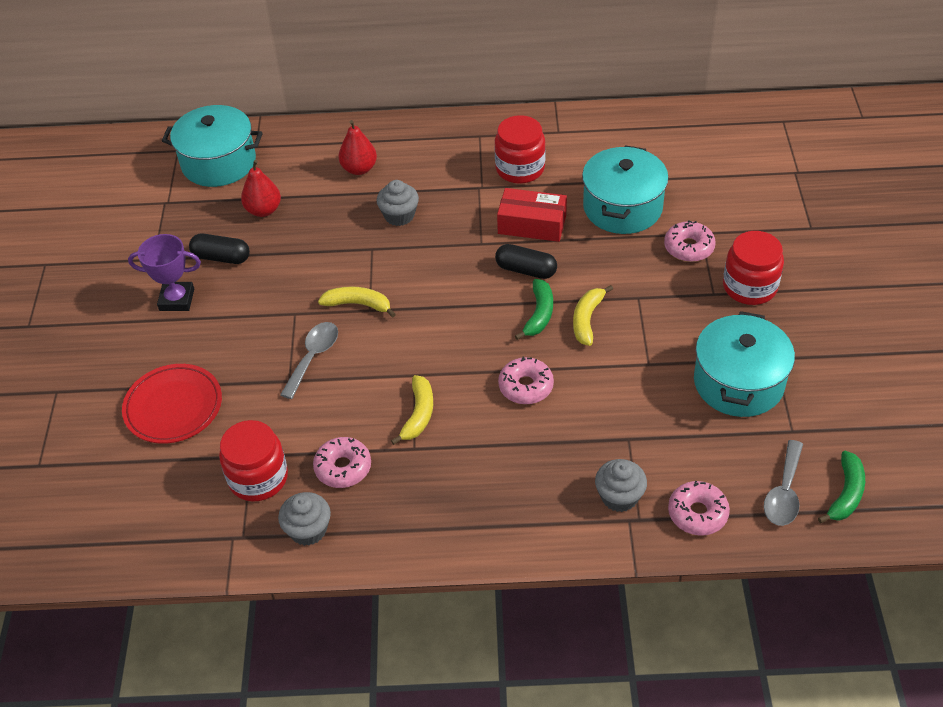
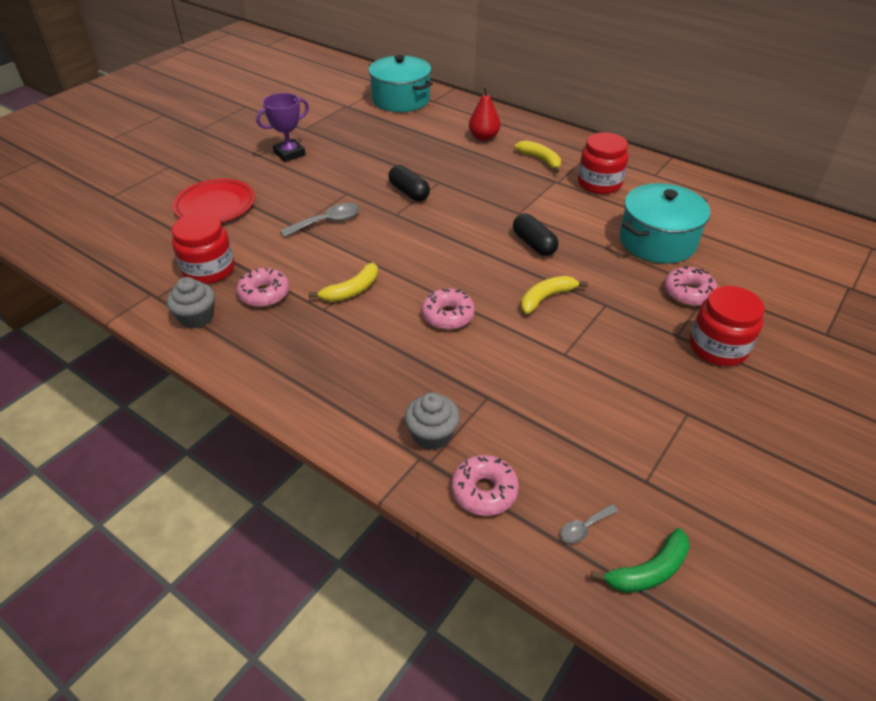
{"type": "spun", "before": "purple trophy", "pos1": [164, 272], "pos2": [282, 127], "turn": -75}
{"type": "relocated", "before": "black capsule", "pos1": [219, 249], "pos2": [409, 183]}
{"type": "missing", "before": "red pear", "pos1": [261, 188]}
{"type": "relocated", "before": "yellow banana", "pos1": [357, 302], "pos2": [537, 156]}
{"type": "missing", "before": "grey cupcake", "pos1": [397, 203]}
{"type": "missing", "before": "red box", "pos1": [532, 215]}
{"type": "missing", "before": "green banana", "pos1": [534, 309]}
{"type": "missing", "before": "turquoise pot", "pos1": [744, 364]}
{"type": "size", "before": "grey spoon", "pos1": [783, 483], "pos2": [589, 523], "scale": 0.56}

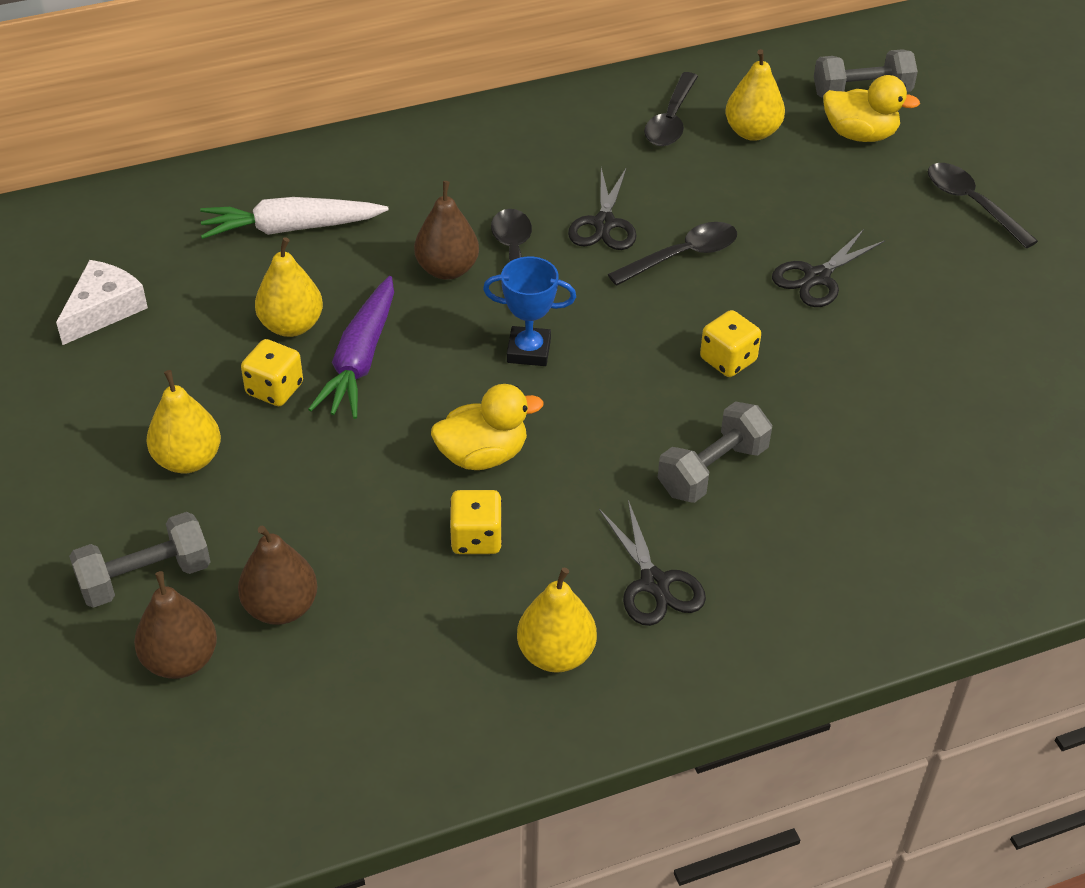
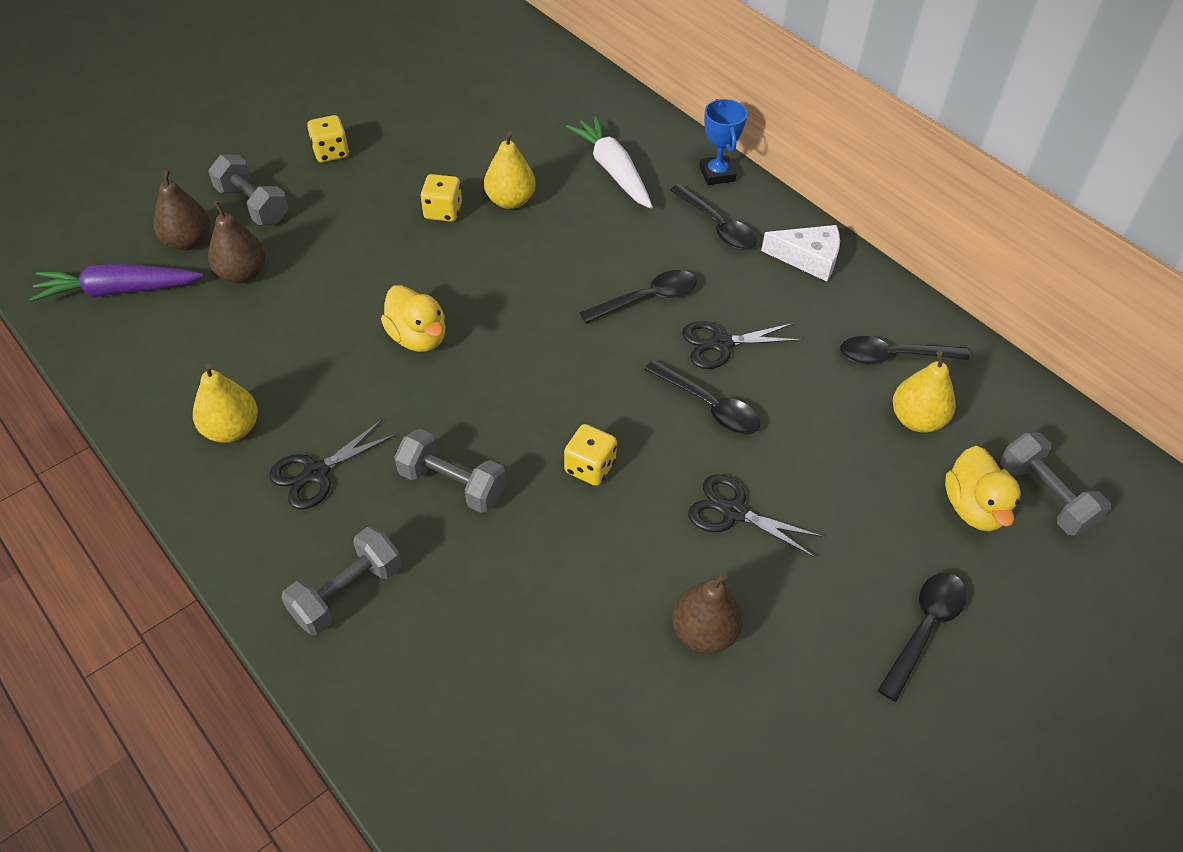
{"type": "relocated", "before": "white cheese", "pos1": [102, 302], "pos2": [800, 253]}
{"type": "missing", "before": "yellow pear", "pos1": [184, 421]}
{"type": "relocated", "before": "purple carrot", "pos1": [351, 347], "pos2": [116, 283]}
{"type": "relocated", "before": "brown pear", "pos1": [446, 230], "pos2": [707, 612]}
{"type": "relocated", "before": "yellow dice", "pos1": [476, 522], "pos2": [328, 138]}
{"type": "relocated", "before": "blue trophy", "pos1": [529, 311], "pos2": [723, 142]}
{"type": "appeared", "after": "grey dumbbell", "pos2": [341, 581]}
{"type": "appeared", "after": "black spoon", "pos2": [713, 217]}

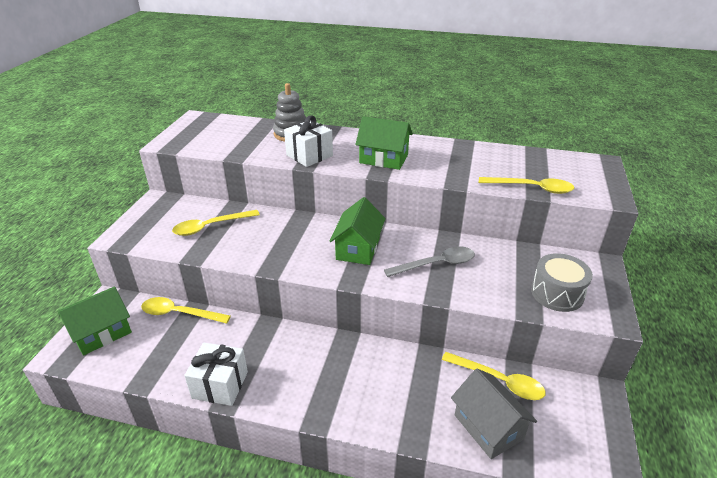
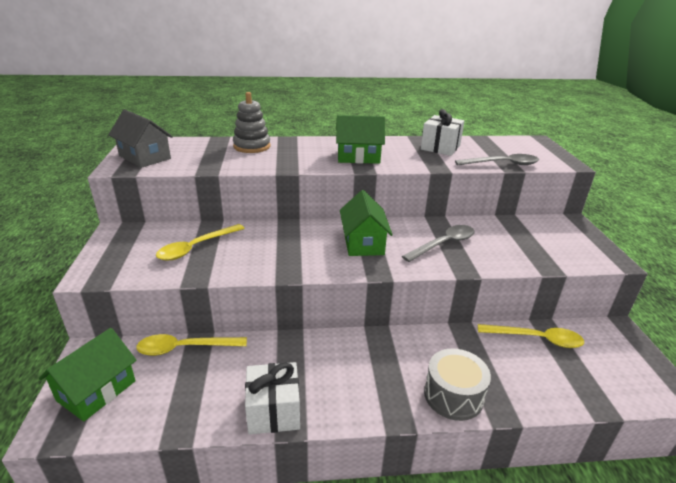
{"type": "relocated", "before": "white gift", "pos1": [308, 141], "pos2": [442, 132]}
{"type": "relocated", "before": "grey house", "pos1": [494, 414], "pos2": [140, 139]}
{"type": "colour", "before": "yellow spoon", "after": "grey spoon", "pos1": [527, 185], "pos2": [497, 159]}
{"type": "relocated", "before": "grey drum", "pos1": [562, 282], "pos2": [457, 384]}

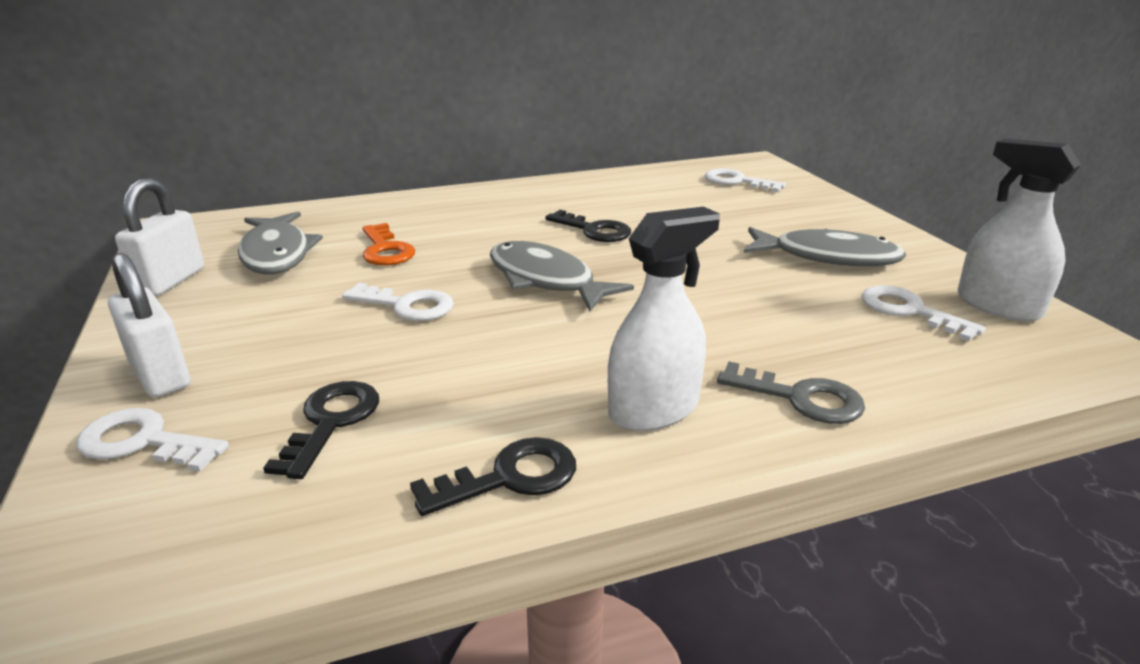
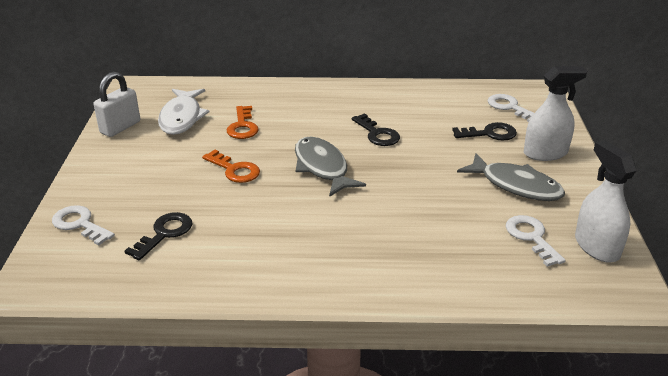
{"type": "missing", "before": "white padlock", "pos1": [149, 325]}
{"type": "colour", "before": "grey fish", "after": "white fish", "pos1": [280, 242], "pos2": [184, 112]}
{"type": "colour", "before": "white key", "after": "orange key", "pos1": [398, 302], "pos2": [231, 166]}
{"type": "relocated", "before": "black key", "pos1": [493, 476], "pos2": [484, 131]}
{"type": "relocated", "before": "white spray bottle", "pos1": [664, 319], "pos2": [555, 113]}
{"type": "missing", "before": "grey key", "pos1": [791, 393]}

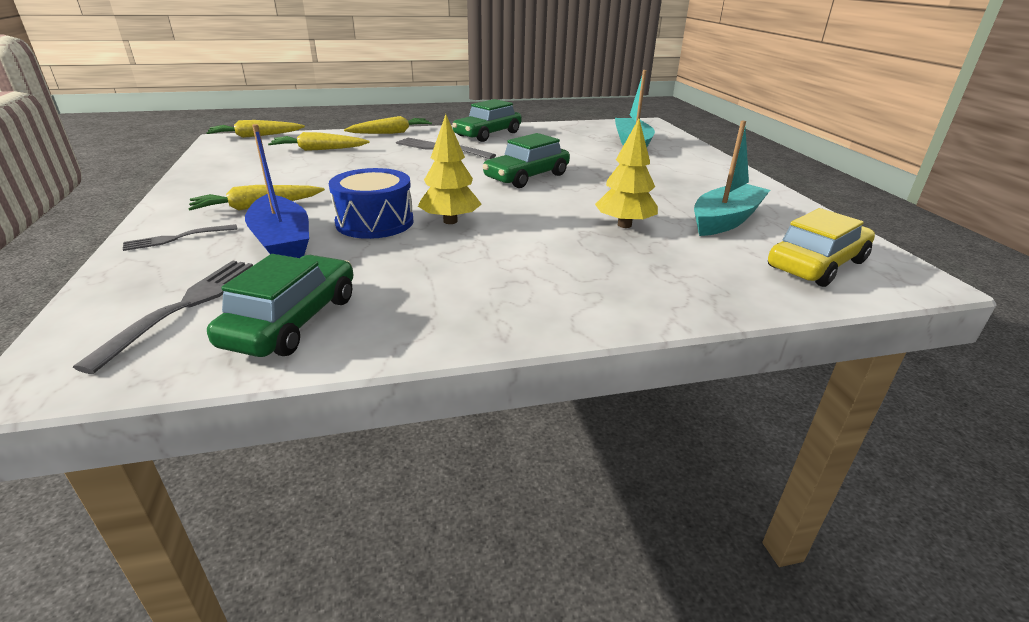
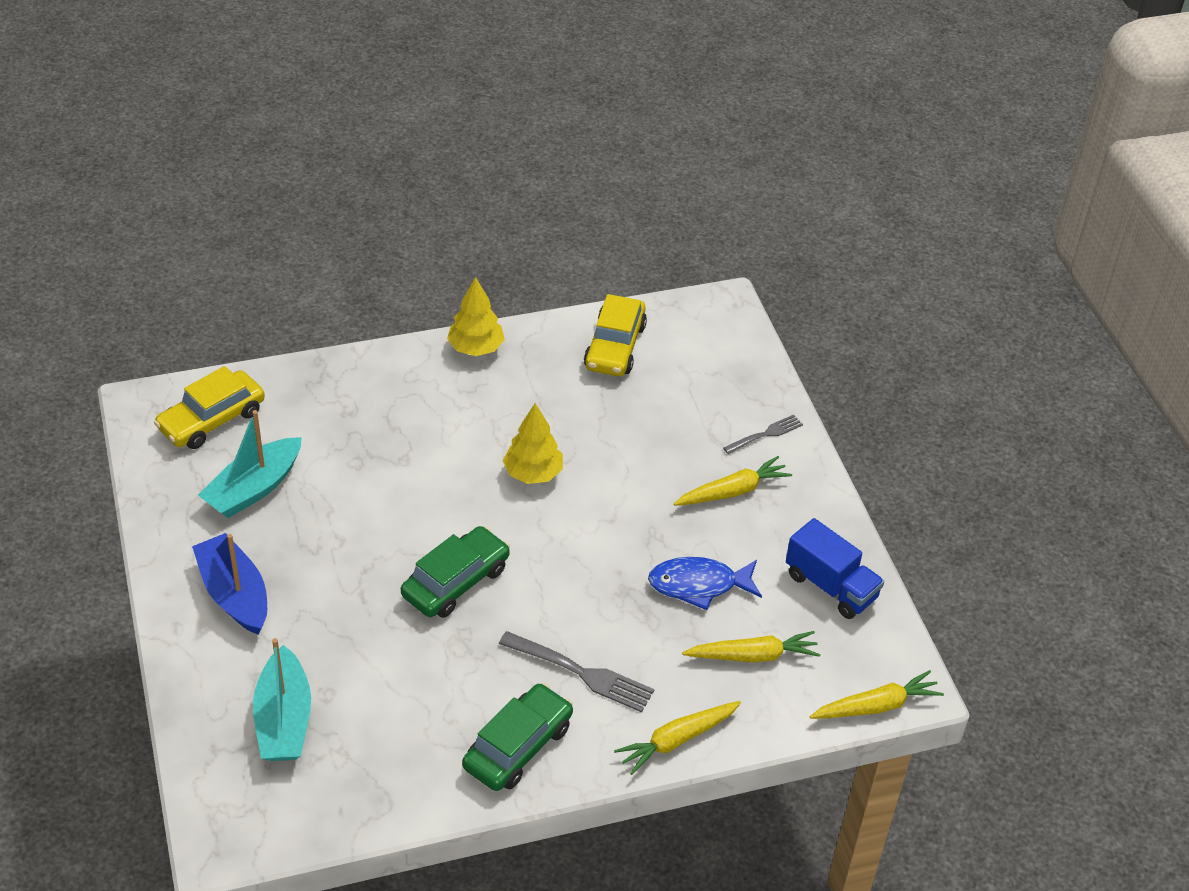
{"type": "missing", "before": "grey fork", "pos1": [163, 317]}
{"type": "colour", "before": "green car", "after": "yellow car", "pos1": [280, 305], "pos2": [615, 335]}
{"type": "relocated", "before": "blue boat", "pos1": [277, 191], "pos2": [229, 584]}
{"type": "missing", "before": "blue drum", "pos1": [371, 203]}
{"type": "relocated", "before": "yellow tree", "pos1": [626, 173], "pos2": [476, 316]}
{"type": "appeared", "after": "blue fish", "pos2": [705, 583]}
{"type": "appeared", "after": "blue truck", "pos2": [835, 568]}

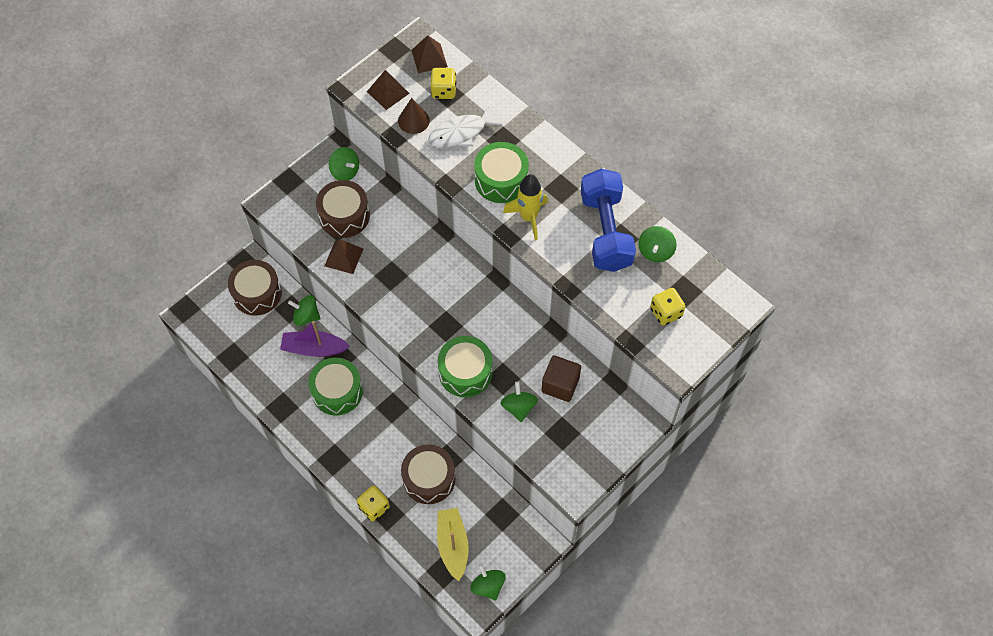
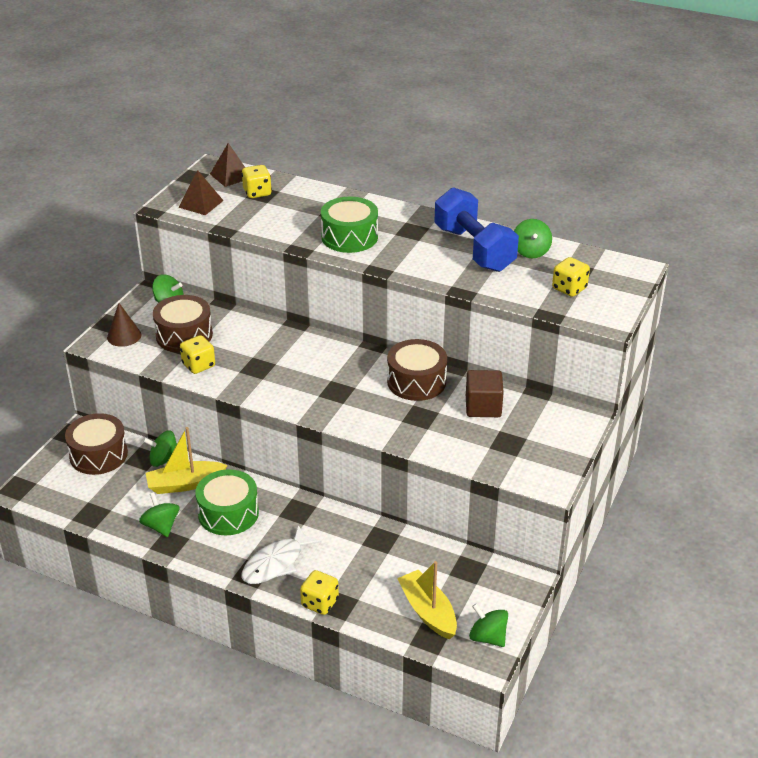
{"type": "colour", "before": "purple boat", "after": "yellow boat", "pos1": [315, 339], "pos2": [187, 460]}
{"type": "exchanged", "before": "brown pyramid", "after": "yellow dice", "pos1": [344, 256], "pos2": [197, 354]}
{"type": "relocated", "before": "brown cone", "pos1": [414, 116], "pos2": [124, 325]}
{"type": "relocated", "before": "brown drum", "pos1": [428, 474], "pos2": [417, 370]}
{"type": "relocated", "before": "white fish", "pos1": [465, 126], "pos2": [281, 554]}
{"type": "missing", "before": "green drum", "pos1": [465, 366]}
{"type": "relocated", "before": "green spinning top", "pos1": [519, 401], "pos2": [159, 514]}
{"type": "missing", "before": "yellow rocket", "pos1": [525, 207]}

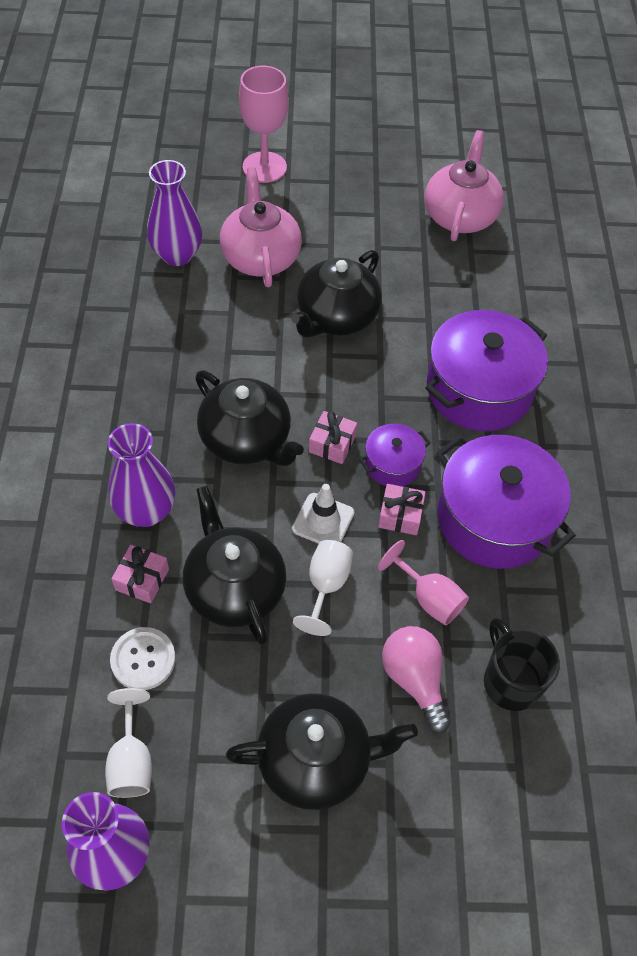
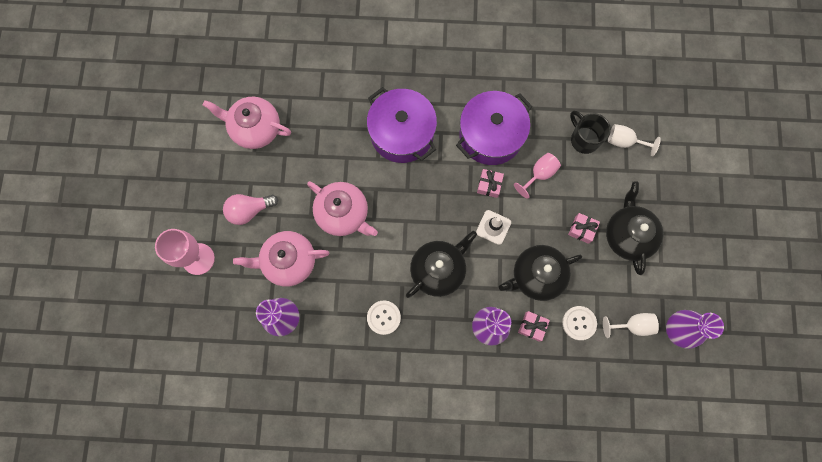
{"type": "colour", "before": "black teapot", "after": "pink teapot", "pos1": [336, 293], "pos2": [342, 208]}
{"type": "relocated", "before": "white goblet", "pos1": [323, 588], "pos2": [634, 140]}
{"type": "relocated", "before": "pink gift", "pos1": [333, 437], "pos2": [584, 228]}
{"type": "missing", "before": "purple pot", "pos1": [395, 455]}
{"type": "relocated", "before": "pink light bulb", "pos1": [416, 679], "pos2": [250, 209]}
{"type": "spun", "before": "black mug", "pos1": [522, 664], "pos2": [590, 132], "turn": 75}
{"type": "appeared", "after": "white button", "pos2": [384, 317]}

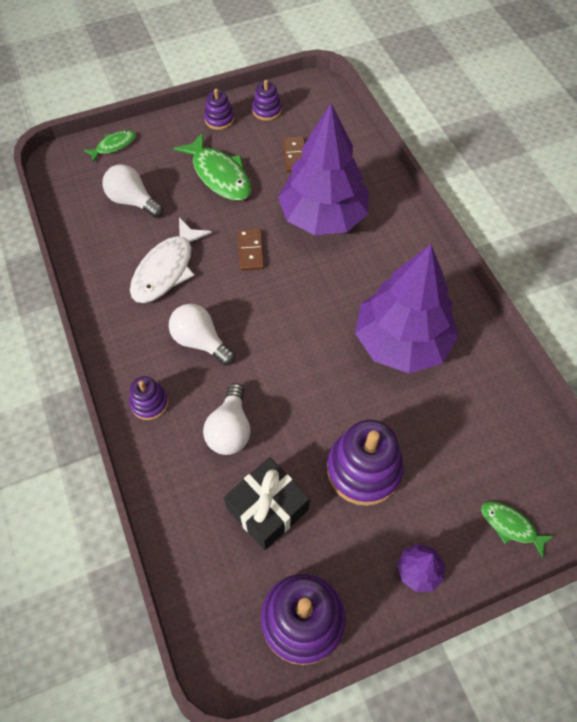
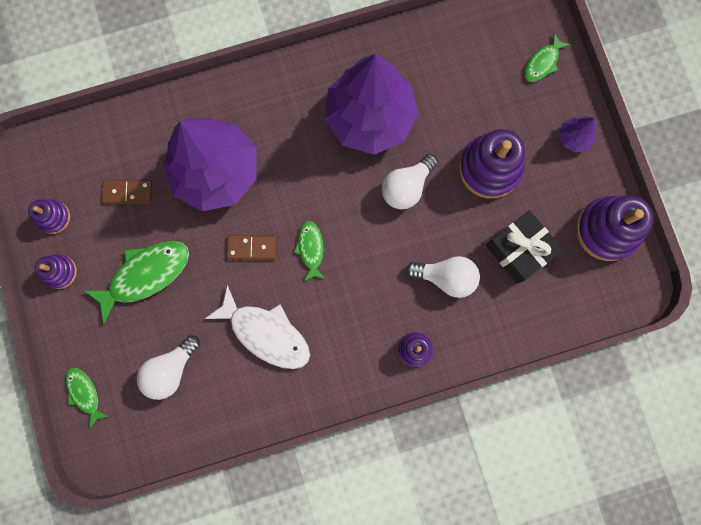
{"type": "relocated", "before": "white light bulb", "pos1": [202, 334], "pos2": [410, 181]}
{"type": "appeared", "after": "green fish", "pos2": [309, 251]}

